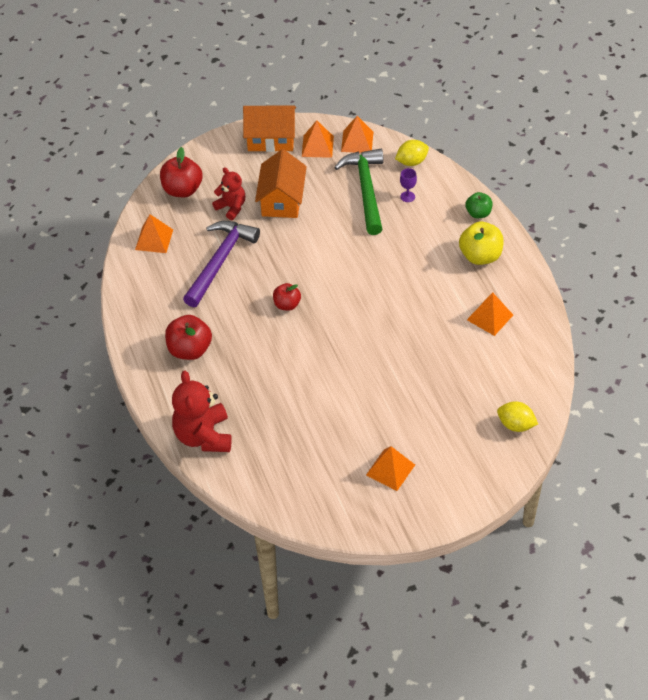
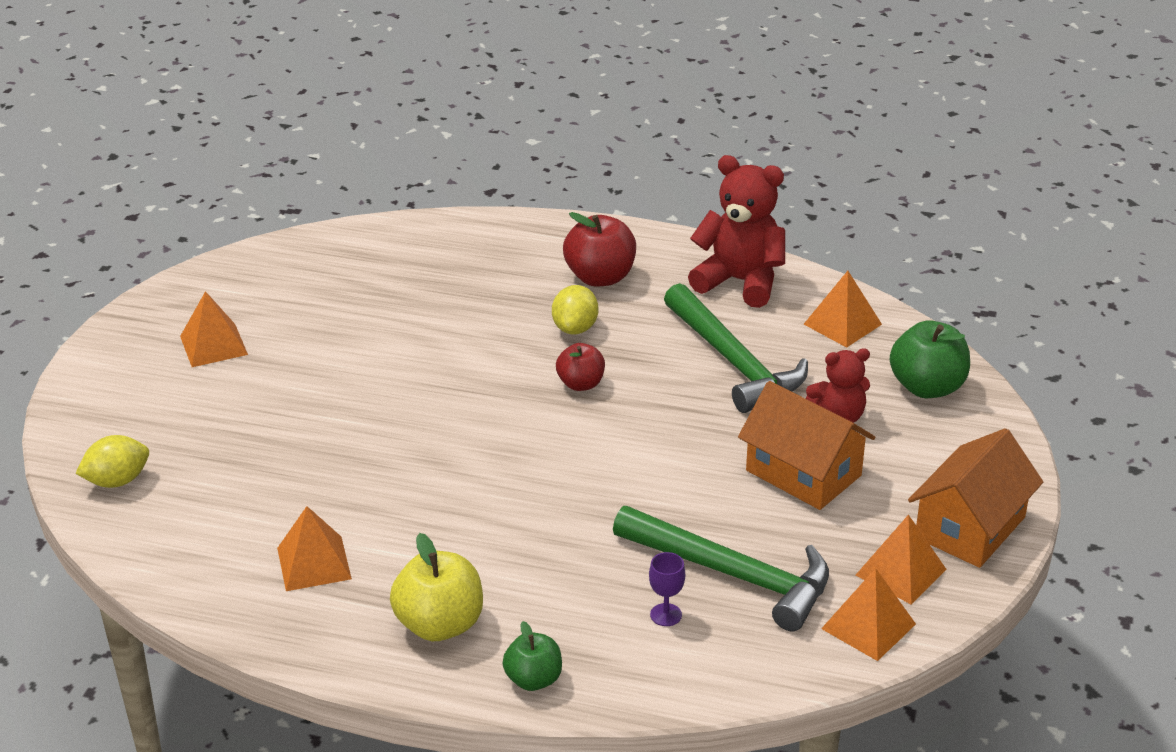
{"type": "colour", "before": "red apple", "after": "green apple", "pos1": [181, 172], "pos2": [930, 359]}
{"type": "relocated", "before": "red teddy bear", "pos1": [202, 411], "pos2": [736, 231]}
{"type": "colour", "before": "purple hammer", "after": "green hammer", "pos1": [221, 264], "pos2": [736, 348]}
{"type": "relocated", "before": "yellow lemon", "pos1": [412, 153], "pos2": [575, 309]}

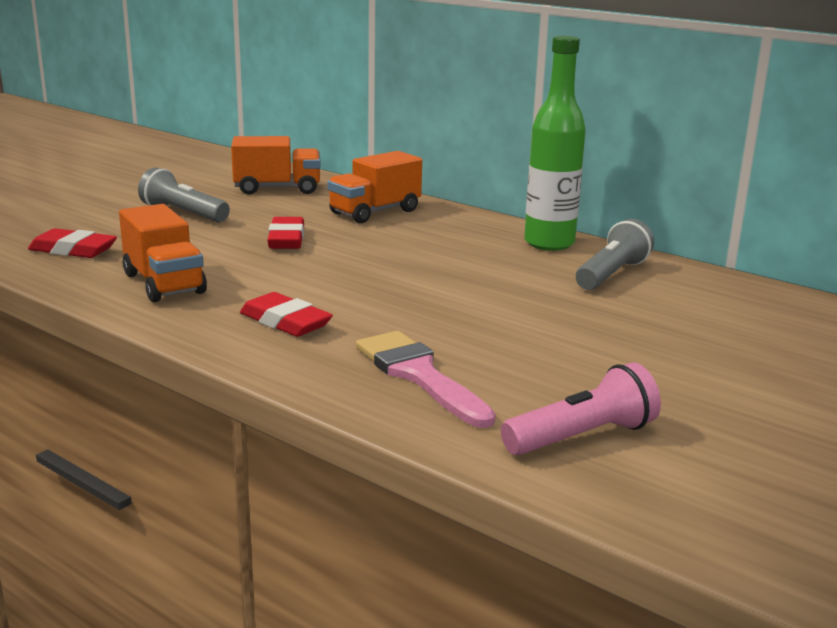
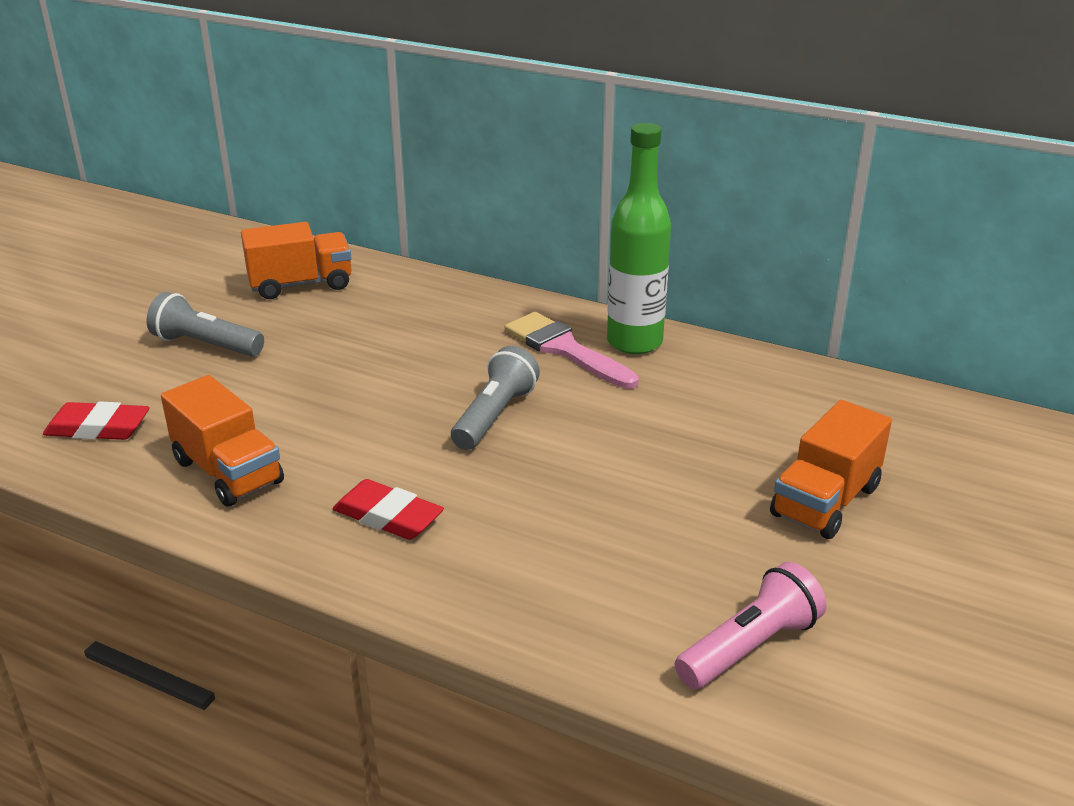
{"type": "missing", "before": "red eraser", "pos1": [285, 233]}
{"type": "relocated", "before": "orange truck", "pos1": [374, 187], "pos2": [831, 469]}
{"type": "relocated", "before": "pink brush", "pos1": [426, 379], "pos2": [572, 350]}
{"type": "relocated", "before": "grey flashlight", "pos1": [615, 254], "pos2": [495, 398]}

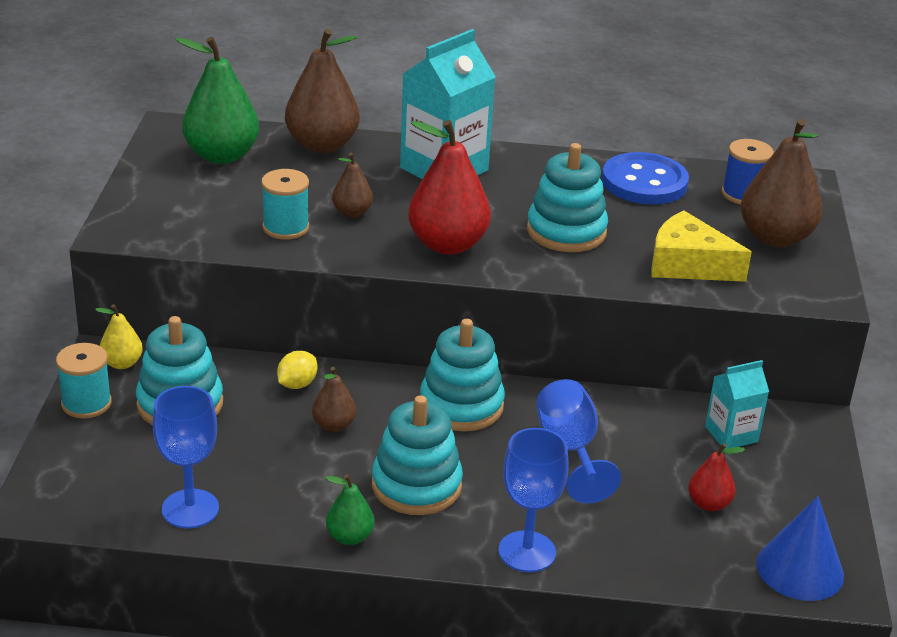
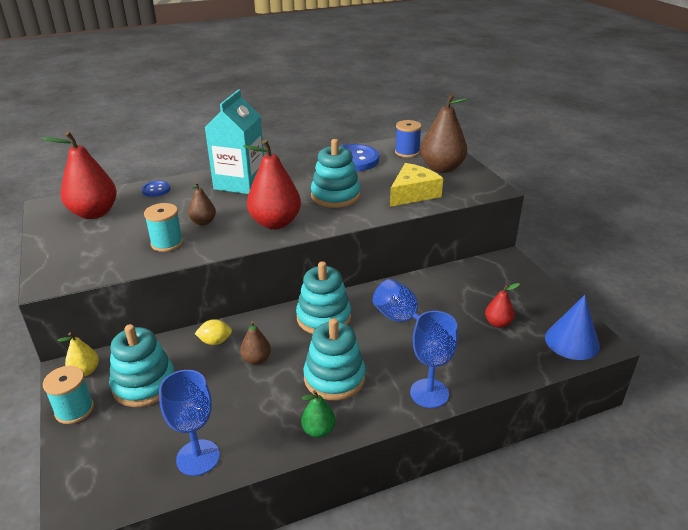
{"type": "colour", "before": "green pear", "after": "red pear", "pos1": [217, 100], "pos2": [79, 175]}
{"type": "spun", "before": "yellow lemon", "pos1": [297, 370], "pos2": [213, 332], "turn": 75}
{"type": "exchanged", "before": "brown pear", "after": "blue button", "pos1": [322, 91], "pos2": [156, 189]}
{"type": "spun", "before": "yellow cheese", "pos1": [701, 246], "pos2": [416, 185], "turn": 135}
{"type": "missing", "before": "turquoise carton", "pos1": [737, 404]}

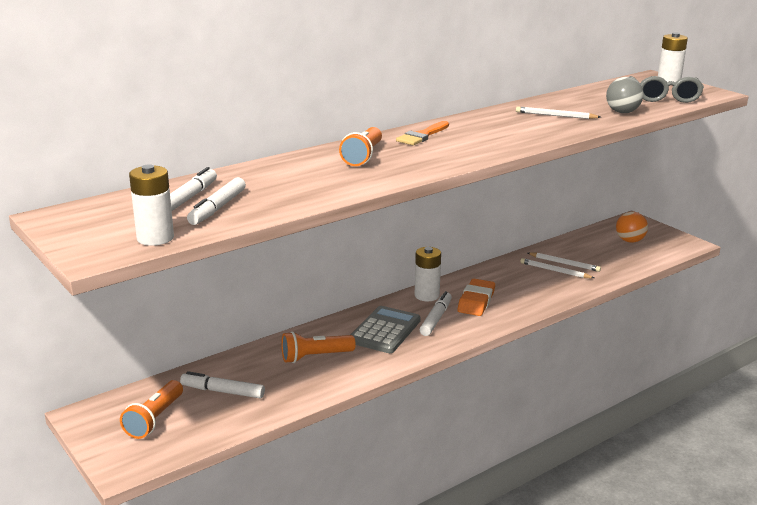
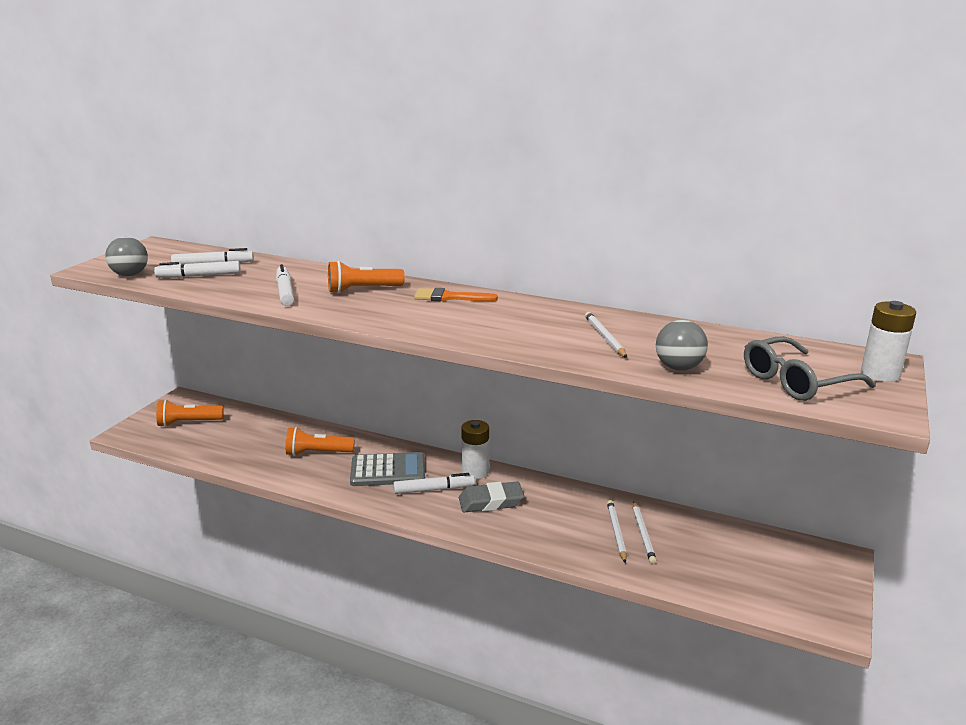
{"type": "exchanged", "before": "white battery", "after": "grey ball", "pos1": [151, 205], "pos2": [126, 256]}
{"type": "relocated", "before": "white marker", "pos1": [222, 384], "pos2": [285, 285]}
{"type": "spun", "before": "orange flashlight", "pos1": [318, 347], "pos2": [320, 441], "turn": -45}
{"type": "colour", "before": "orange eraser", "after": "grey eraser", "pos1": [476, 297], "pos2": [491, 496]}
{"type": "missing", "before": "orange ball", "pos1": [632, 227]}

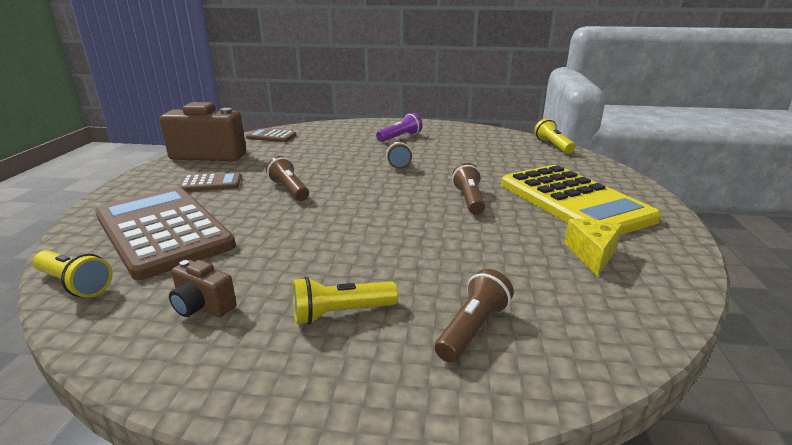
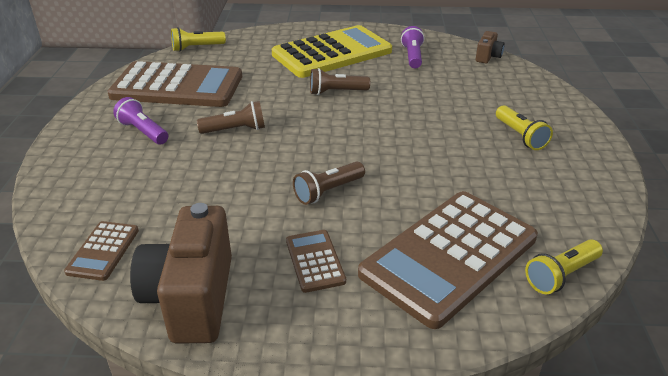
{"type": "spun", "before": "yellow flashlight", "pos1": [73, 274], "pos2": [564, 266], "turn": -150}
{"type": "relocated", "before": "brown camera", "pos1": [203, 288], "pos2": [490, 47]}
{"type": "missing", "before": "brown flashlight", "pos1": [474, 316]}
{"type": "exchanged", "before": "yellow cheese", "after": "purple flashlight", "pos1": [593, 248], "pos2": [412, 47]}
{"type": "appeared", "after": "brown calculator", "pos2": [174, 84]}

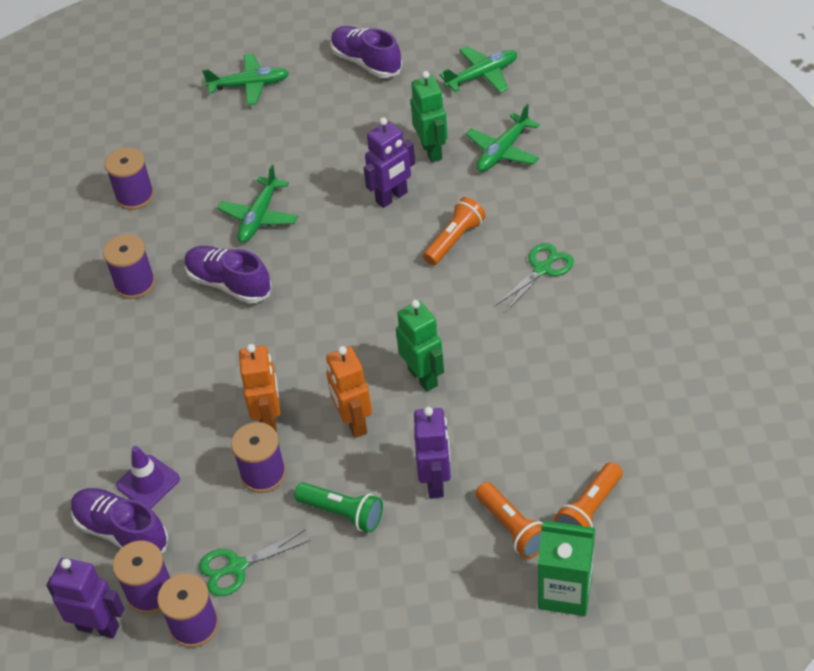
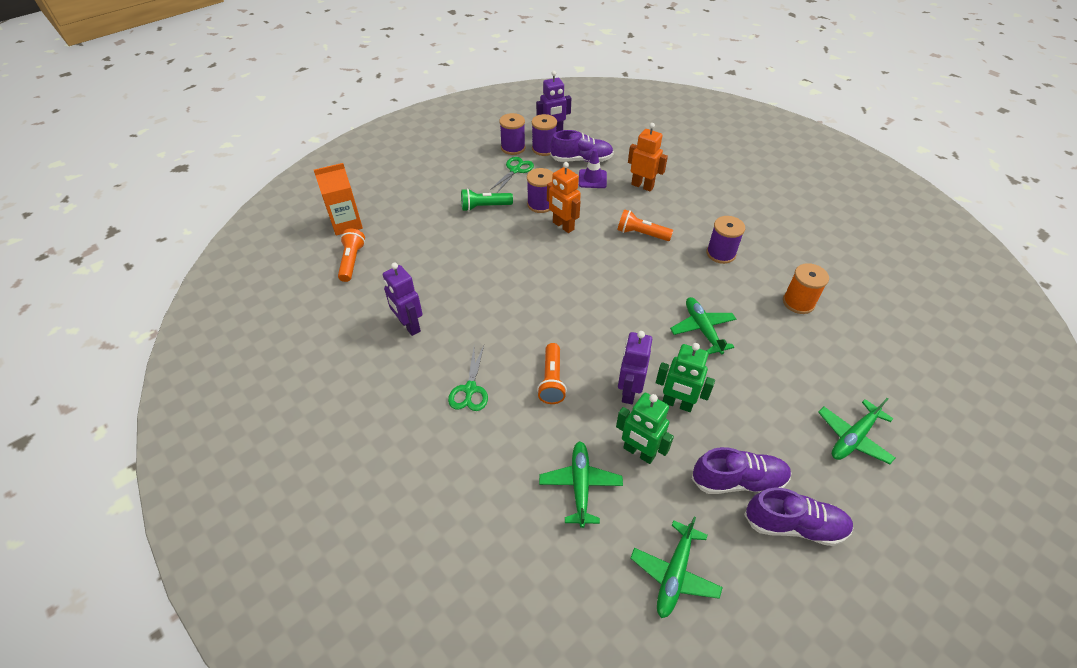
{"type": "colour", "before": "purple spool", "after": "orange spool", "pos1": [129, 178], "pos2": [806, 288]}
{"type": "relocated", "before": "purple shoe", "pos1": [228, 275], "pos2": [741, 470]}
{"type": "relocated", "before": "orange robot", "pos1": [349, 392], "pos2": [648, 157]}
{"type": "relocated", "before": "green robot", "pos1": [420, 346], "pos2": [685, 377]}
{"type": "relocated", "before": "purple robot", "pos1": [432, 452], "pos2": [403, 299]}
{"type": "relocated", "before": "orange flashlight", "pos1": [509, 520], "pos2": [645, 225]}
{"type": "colour", "before": "green carton", "after": "orange carton", "pos1": [566, 568], "pos2": [338, 199]}

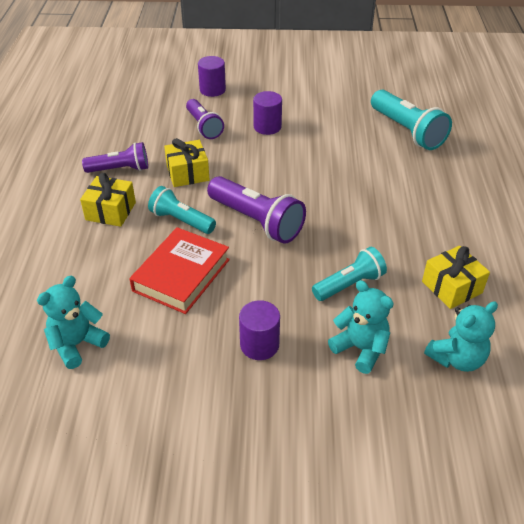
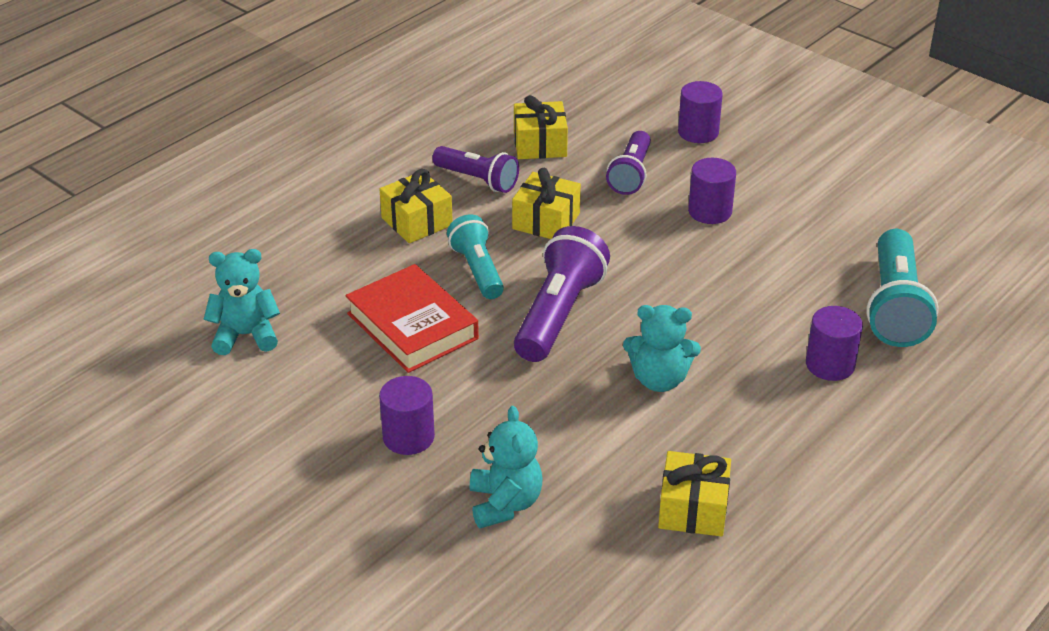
{"type": "spun", "before": "red book", "pos1": [180, 270], "pos2": [412, 318], "turn": 75}
{"type": "spun", "before": "purple flashlight", "pos1": [256, 210], "pos2": [562, 294], "turn": -150}
{"type": "missing", "before": "turquoise flashlight", "pos1": [349, 274]}
{"type": "relocated", "before": "turquoise teddy bear", "pos1": [461, 336], "pos2": [662, 348]}
{"type": "appeared", "after": "yellow gift", "pos2": [541, 127]}
{"type": "appeared", "after": "purple cylinder", "pos2": [834, 343]}

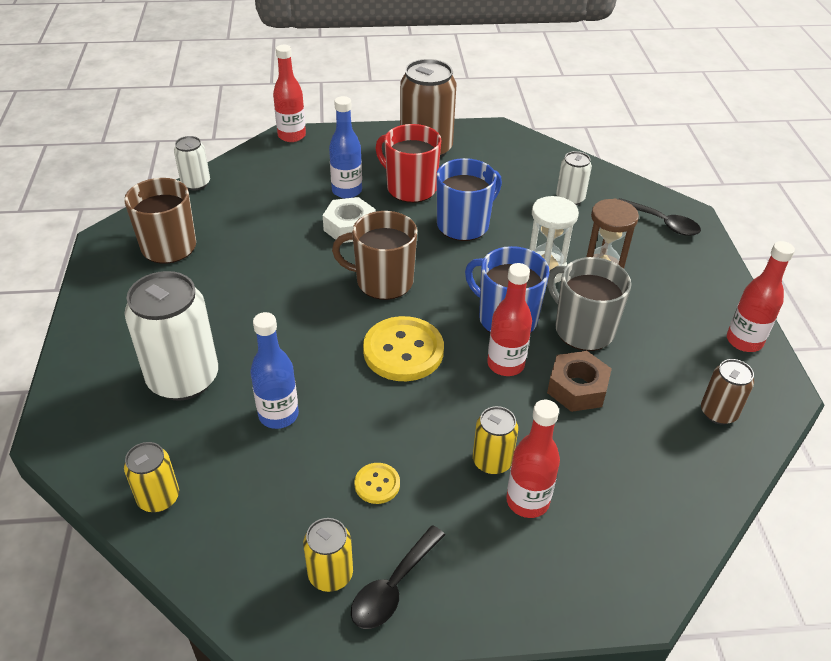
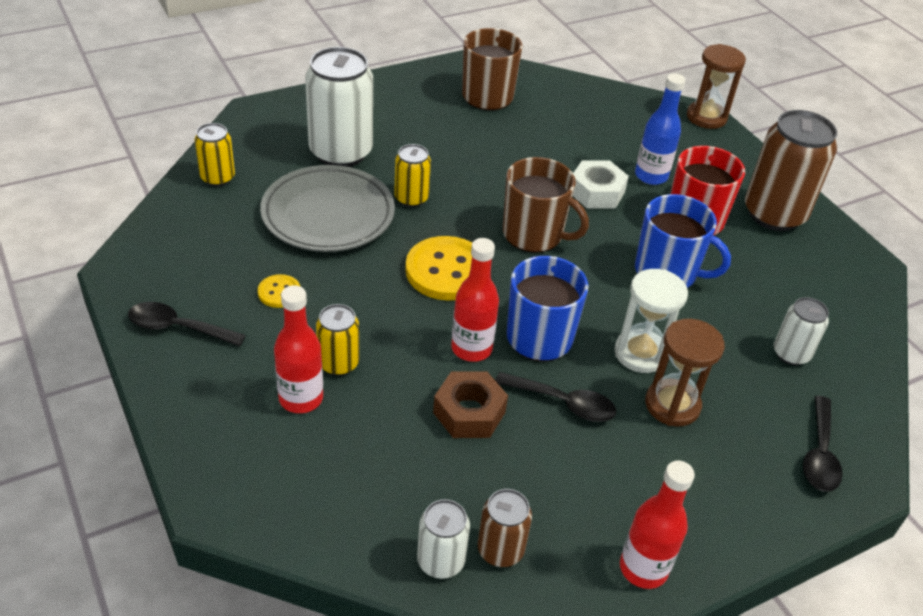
{"type": "relocated", "before": "white can", "pos1": [192, 163], "pos2": [443, 539]}
{"type": "exchanged", "before": "blue bottle", "after": "grey plate", "pos1": [274, 370], "pos2": [327, 208]}
{"type": "exchanged", "before": "red bottle", "after": "brown hourglass", "pos1": [289, 93], "pos2": [716, 86]}
{"type": "relocated", "before": "yellow can", "pos1": [328, 555], "pos2": [412, 175]}
{"type": "spun", "before": "brown mug", "pos1": [374, 255], "pos2": [546, 204], "turn": 135}
{"type": "exchanged", "before": "grey mug", "after": "black spoon", "pos1": [589, 304], "pos2": [555, 397]}

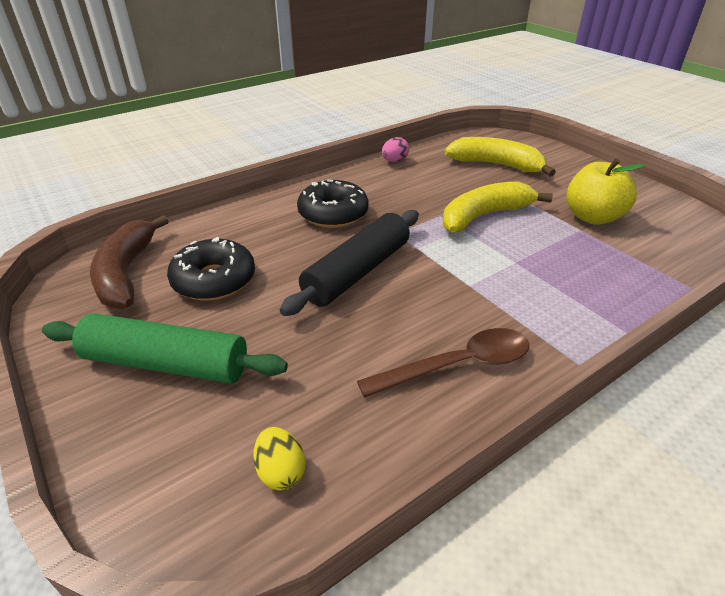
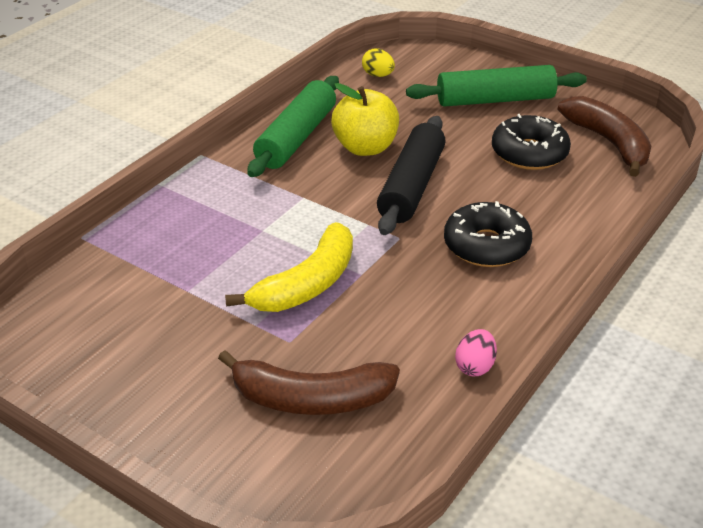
{"type": "exchanged", "before": "brown spoon", "after": "green rolling pin", "pos1": [443, 363], "pos2": [293, 126]}
{"type": "colour", "before": "yellow banana", "after": "brown banana", "pos1": [500, 157], "pos2": [309, 382]}
{"type": "relocated", "before": "yellow apple", "pos1": [606, 191], "pos2": [365, 119]}

